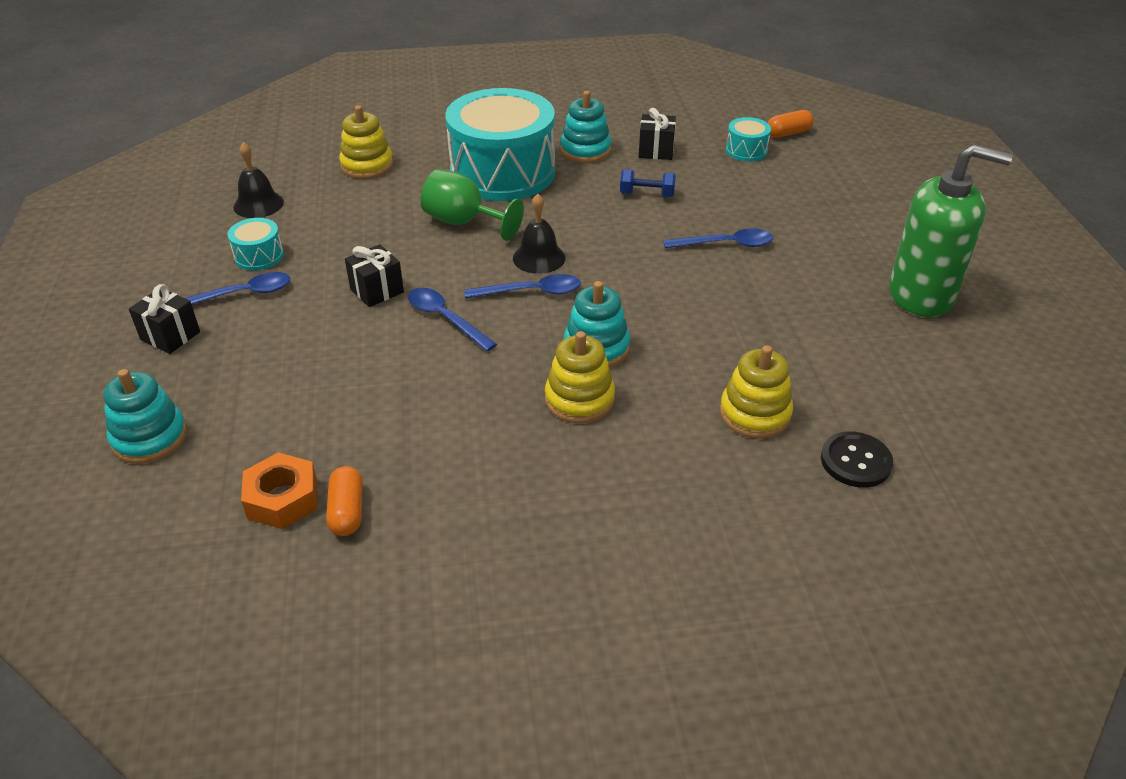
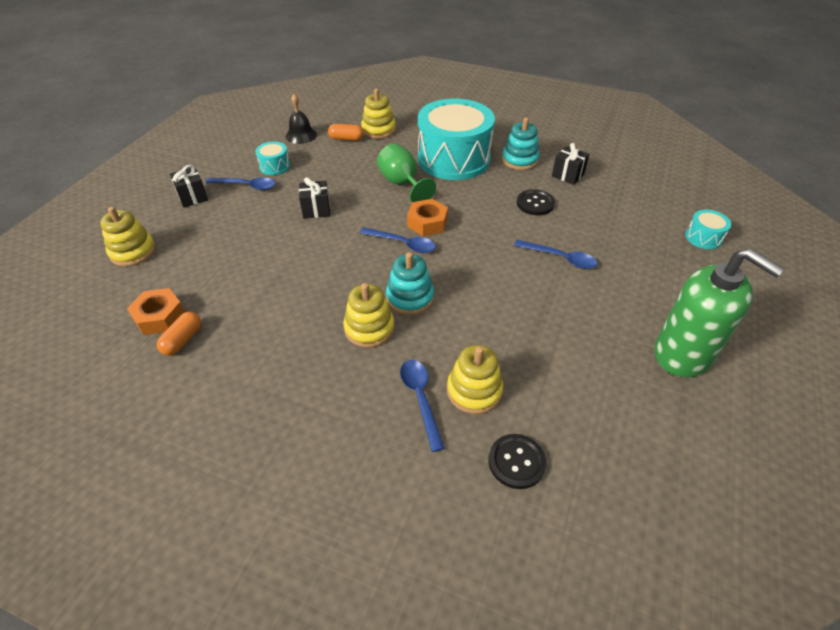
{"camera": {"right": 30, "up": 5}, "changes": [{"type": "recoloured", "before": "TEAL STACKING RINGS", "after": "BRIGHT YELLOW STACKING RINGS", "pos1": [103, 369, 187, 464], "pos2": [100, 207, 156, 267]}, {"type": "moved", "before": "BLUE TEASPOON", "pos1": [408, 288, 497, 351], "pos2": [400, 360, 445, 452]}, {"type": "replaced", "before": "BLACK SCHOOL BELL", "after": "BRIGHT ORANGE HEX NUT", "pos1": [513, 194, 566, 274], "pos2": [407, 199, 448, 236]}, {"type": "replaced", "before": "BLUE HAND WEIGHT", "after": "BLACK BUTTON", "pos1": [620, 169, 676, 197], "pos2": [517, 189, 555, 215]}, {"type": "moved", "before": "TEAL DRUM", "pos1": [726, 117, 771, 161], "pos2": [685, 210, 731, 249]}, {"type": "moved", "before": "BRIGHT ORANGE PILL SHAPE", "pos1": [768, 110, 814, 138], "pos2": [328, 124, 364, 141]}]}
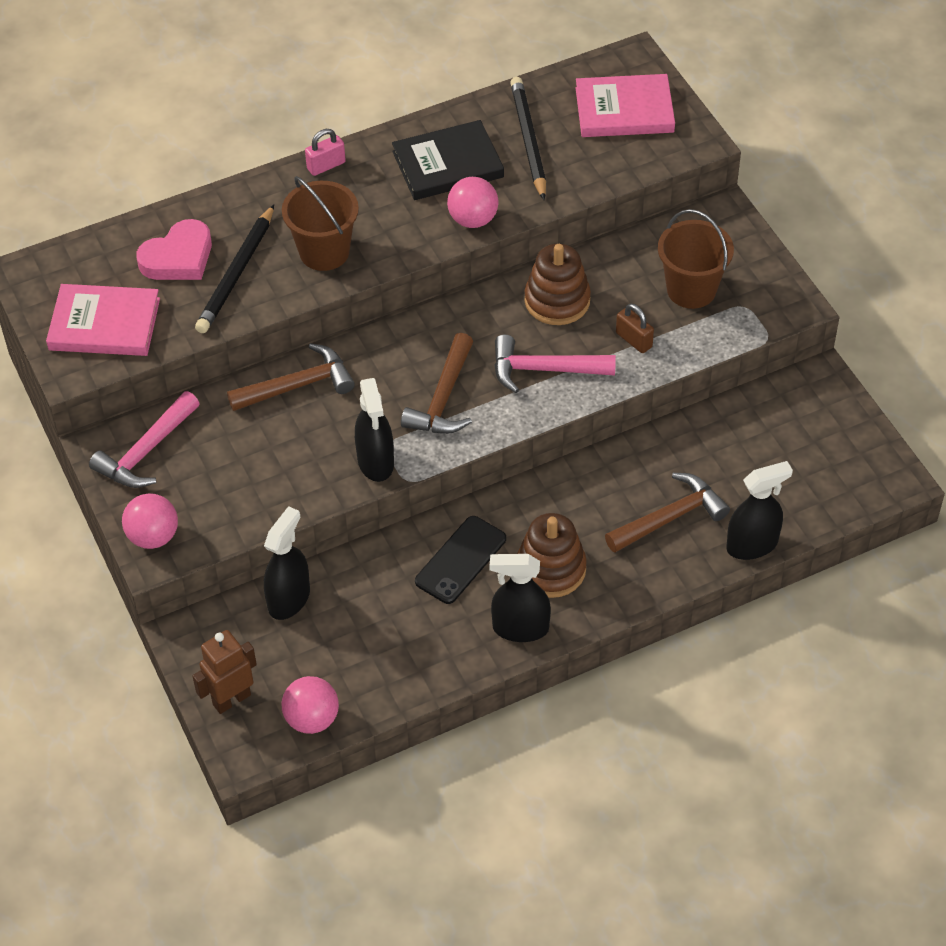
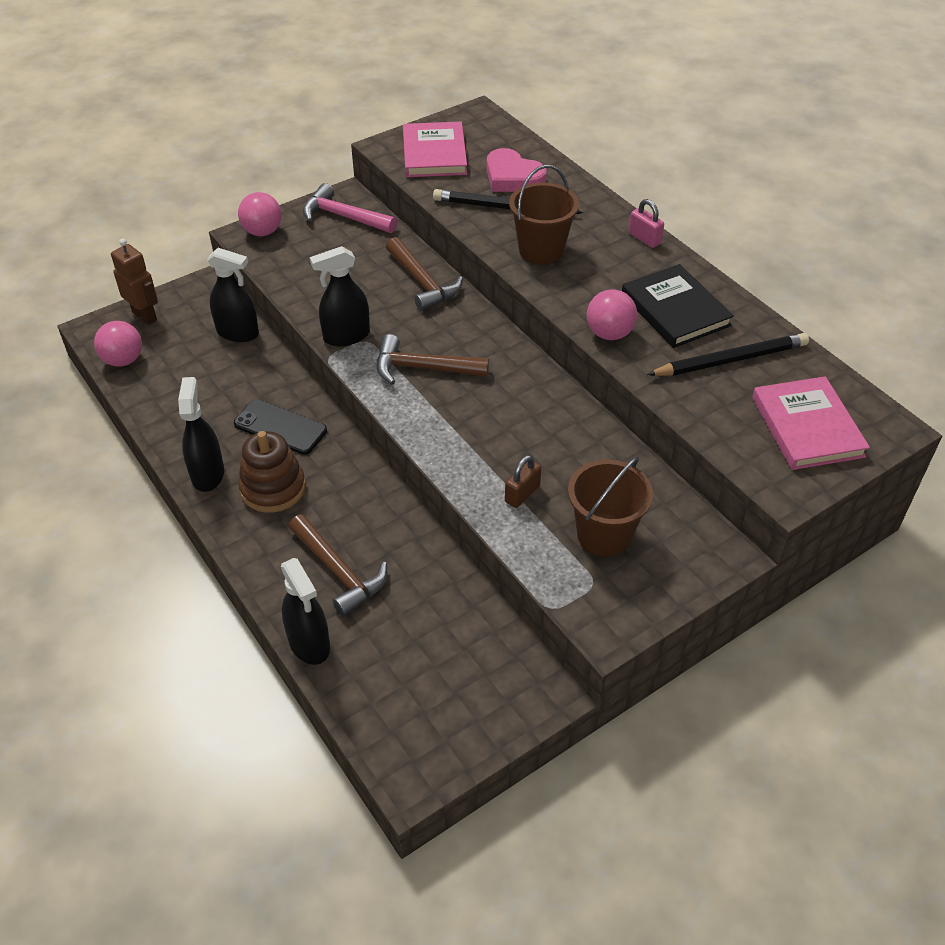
{"camera": {"right": 80, "up": -5}, "changes": [{"type": "removed", "before": "ROSY CLAW HAMMER", "pos1": [494, 335, 616, 393]}, {"type": "removed", "before": "RUSSET STACKING RINGS", "pos1": [524, 244, 591, 325]}]}
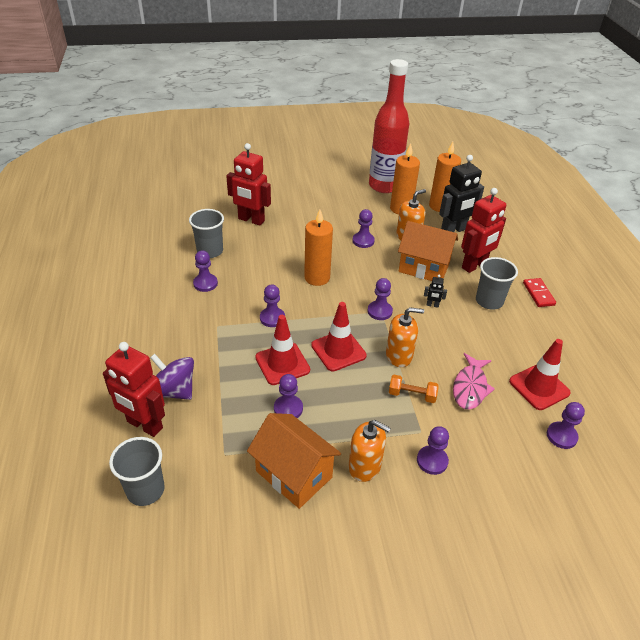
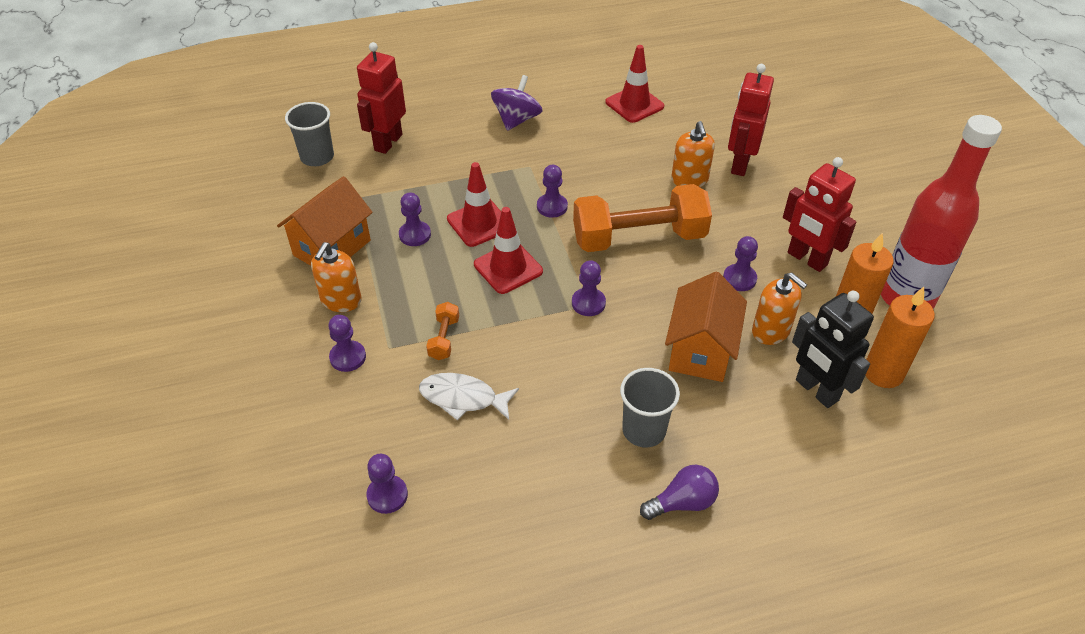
{"camera": {"right": 85, "up": 5}, "changes": [{"type": "moved", "before": "ROYAL PURPLE WHIRLIGIG", "pos1": [150, 354, 194, 400], "pos2": [491, 75, 543, 131]}, {"type": "removed", "before": "ASH-GREY TUMBLER", "pos1": [189, 209, 224, 258]}, {"type": "removed", "before": "ROYAL PURPLE PAWN", "pos1": [193, 250, 218, 292]}, {"type": "replaced", "before": "BRIGHT ORANGE WAX CANDLE", "after": "BRIGHT ORANGE HAND WEIGHT", "pos1": [304, 209, 333, 286], "pos2": [573, 184, 712, 252]}, {"type": "moved", "before": "BRIGHT ORANGE SOAP PUMP", "pos1": [386, 307, 424, 367], "pos2": [671, 121, 715, 187]}, {"type": "removed", "before": "BLACK ROBOT FIGURE", "pos1": [424, 275, 447, 308]}, {"type": "recoloured", "before": "ROSY FISH FIGURE", "after": "WHITE FISH FIGURE", "pos1": [453, 353, 495, 410], "pos2": [419, 373, 519, 420]}, {"type": "moved", "before": "SCARLET ROBOT FIGURE", "pos1": [461, 188, 506, 273], "pos2": [783, 157, 857, 272]}, {"type": "moved", "before": "SCARLET SAFETY CONE", "pos1": [509, 339, 571, 410], "pos2": [606, 45, 664, 123]}, {"type": "replaced", "before": "SCARLET DOMINO TILE", "after": "ROYAL PURPLE LIGHT BULB", "pos1": [523, 278, 556, 307], "pos2": [640, 465, 719, 520]}]}
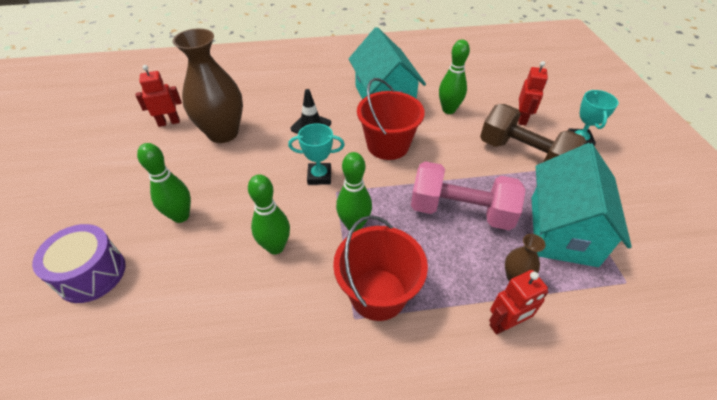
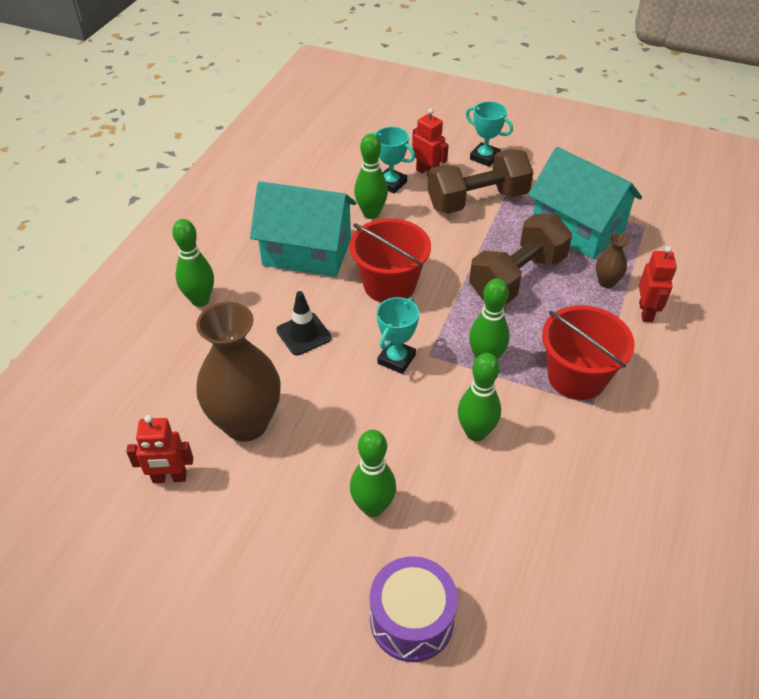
{"camera": {"right": -60, "up": 0}, "changes": [{"type": "turned", "before": "SCARLET ROBOT FIGURE", "pos1": [136, 65, 181, 127], "pos2": [126, 415, 193, 483], "turn": -105}, {"type": "recoloured", "before": "ROSY HAND WEIGHT", "after": "RUSSET HAND WEIGHT", "pos1": [411, 161, 526, 230], "pos2": [469, 214, 572, 304]}, {"type": "added", "after": "LEAF-GREEN BOWLING PIN", "pos2": [172, 219, 214, 307]}, {"type": "added", "after": "TEAL AWARD CUP", "pos2": [371, 127, 415, 194]}]}
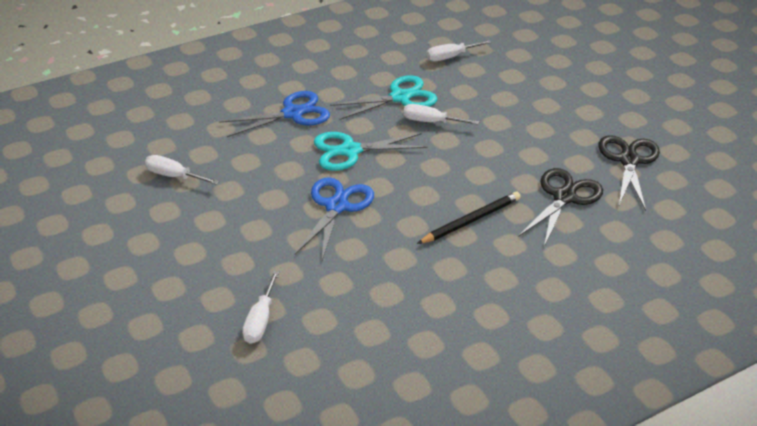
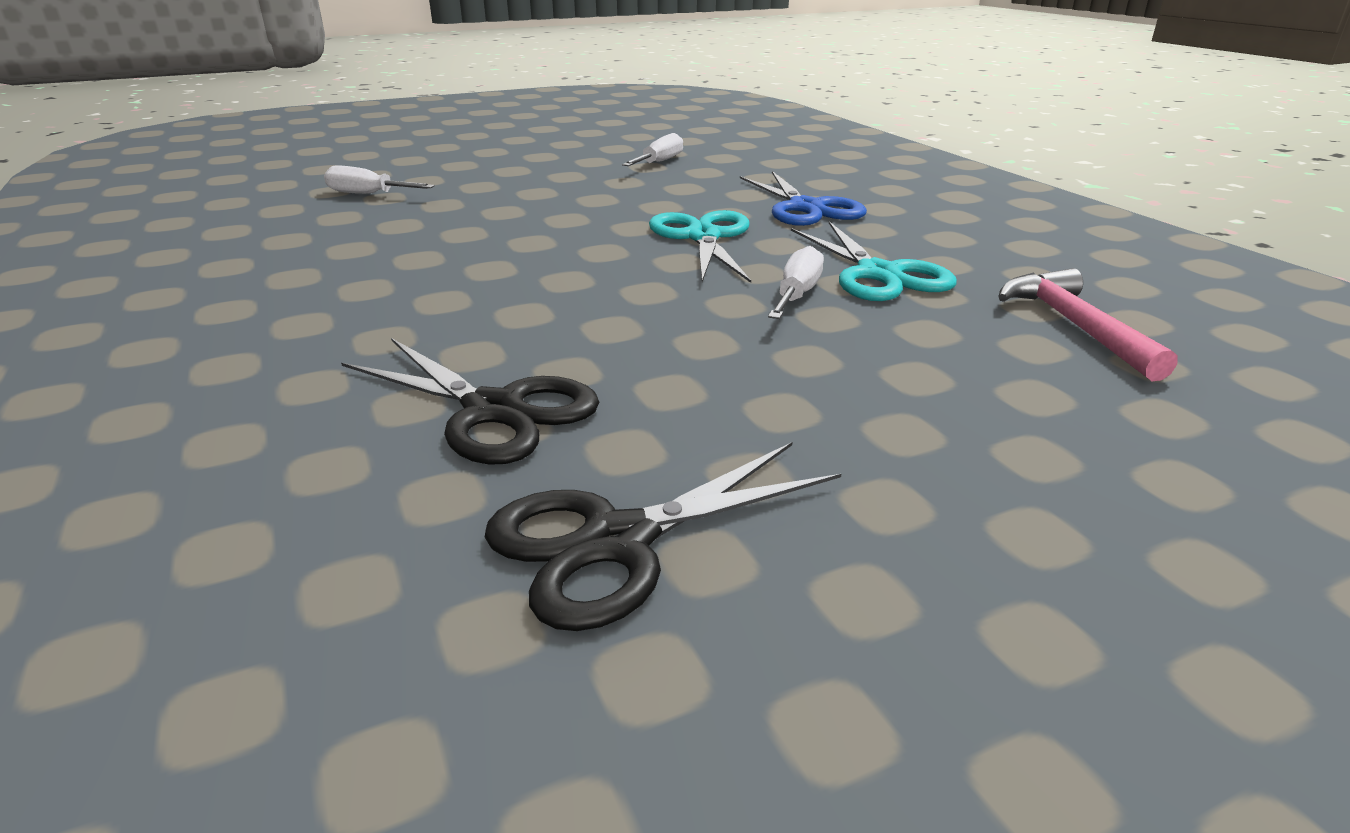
{"camera": {"right": 95, "up": -10}, "changes": [{"type": "removed", "before": "BLUE SHEARS", "pos1": [295, 177, 374, 260]}, {"type": "removed", "before": "BLACK LEAD PENCIL", "pos1": [417, 191, 521, 244]}, {"type": "replaced", "before": "WHITE FLAT SCREWDRIVER", "after": "ROSY CLAW HAMMER", "pos1": [426, 40, 492, 61], "pos2": [998, 268, 1178, 381]}, {"type": "turned", "before": "BLACK SHEARS", "pos1": [598, 135, 660, 211], "pos2": [485, 442, 841, 631], "turn": 135}]}
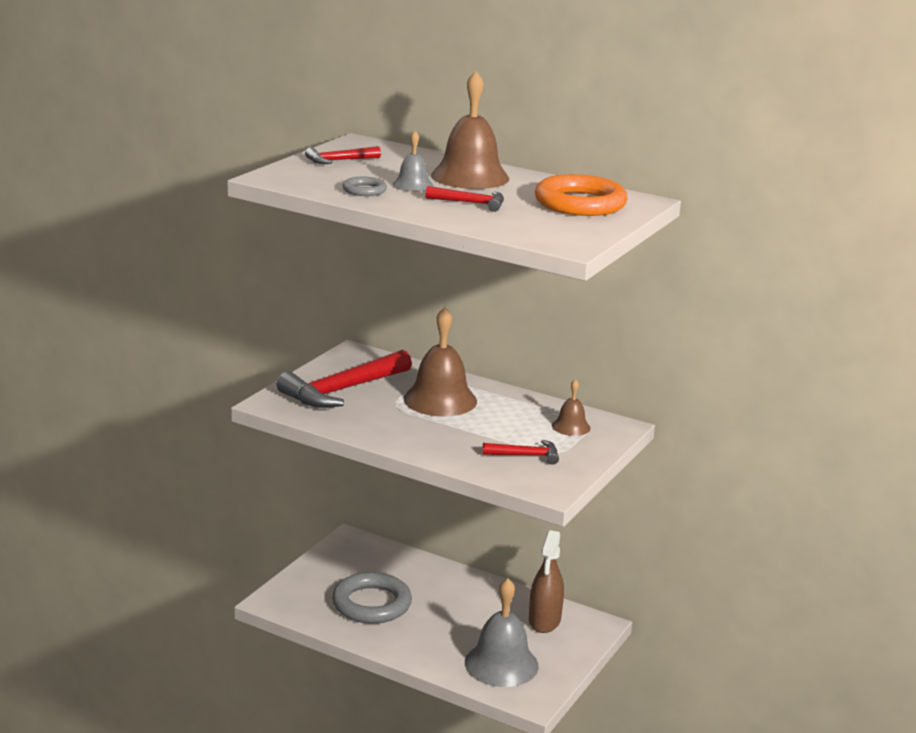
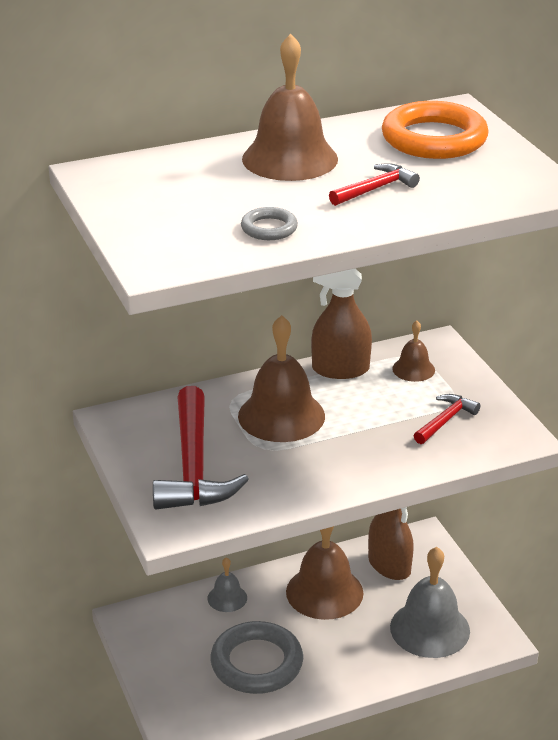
{"camera": {"right": -50, "up": 10}, "changes": [{"type": "removed", "before": "SCARLET CLAW HAMMER", "pos1": [305, 146, 381, 164]}, {"type": "moved", "before": "ASH-GREY SCHOOL BELL", "pos1": [393, 131, 434, 192], "pos2": [207, 557, 247, 612]}, {"type": "added", "after": "RUSSET SCHOOL BELL", "pos2": [286, 526, 364, 620]}, {"type": "added", "after": "RUSSET SPRAY BOTTLE", "pos2": [311, 268, 372, 379]}]}
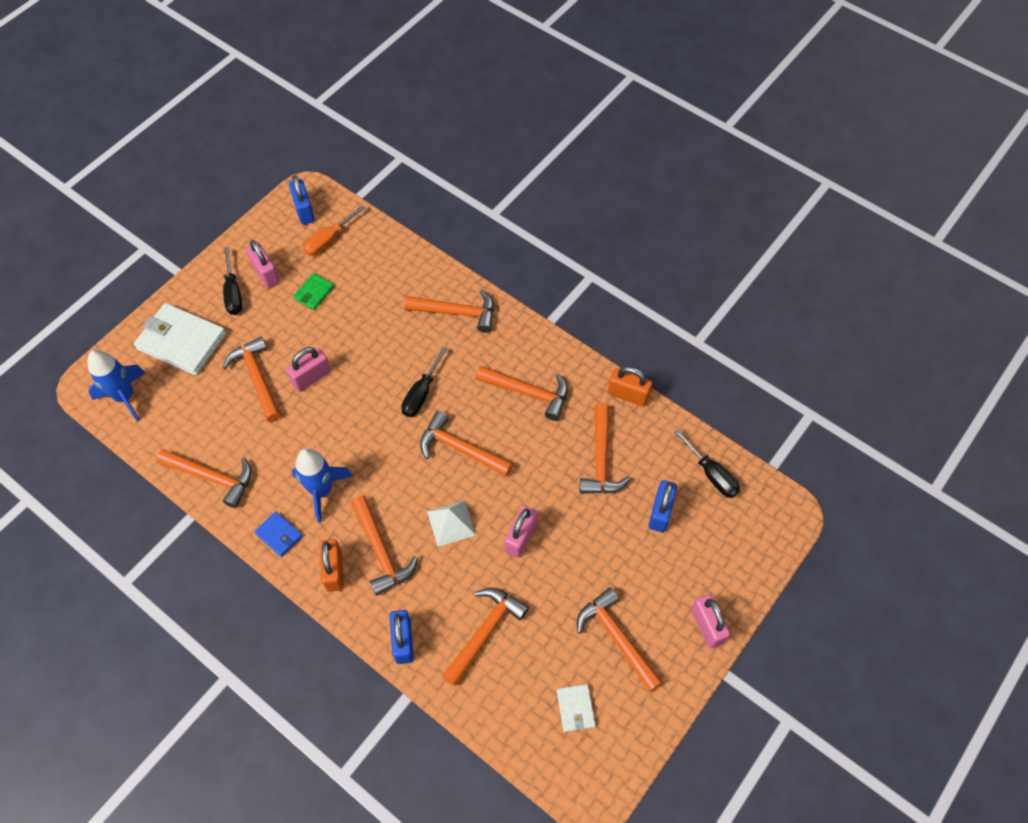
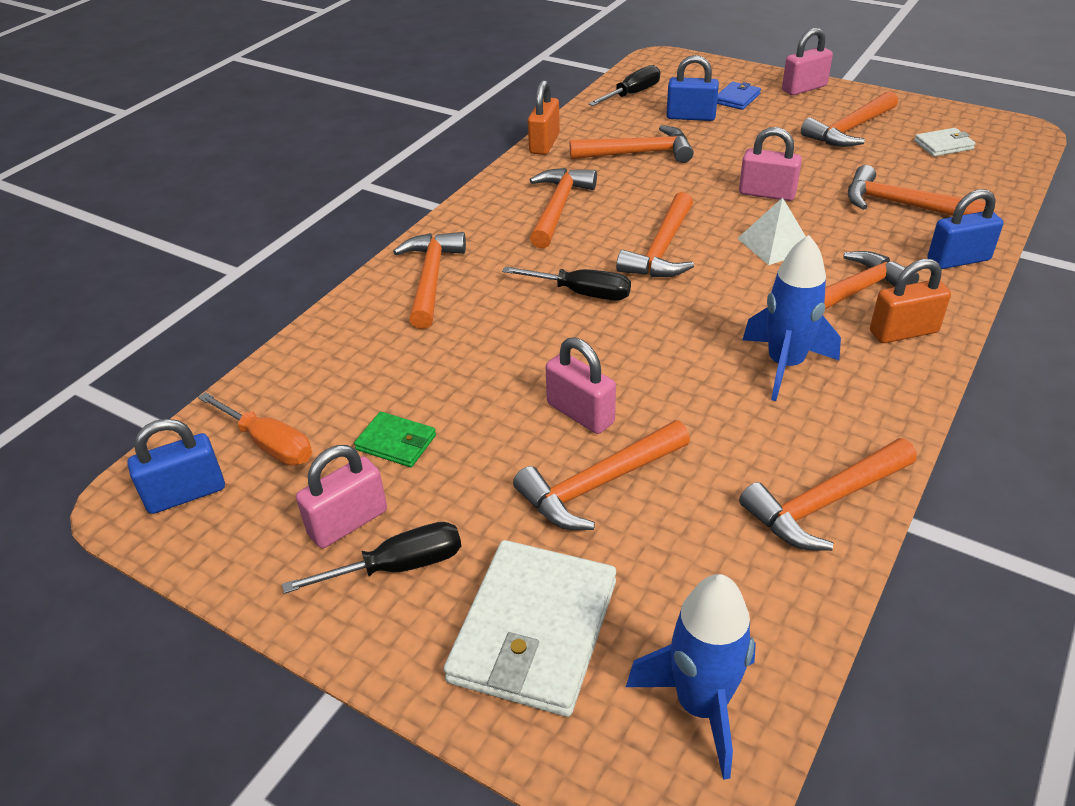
{"camera": {"right": -95, "up": -20}, "changes": [{"type": "turned", "before": "BRIGHT ORANGE CLAW HAMMER", "pos1": [156, 449, 252, 508], "pos2": [739, 438, 917, 551], "turn": -135}, {"type": "moved", "before": "BLUE BILLFOLD", "pos1": [254, 511, 302, 557], "pos2": [717, 82, 761, 110]}]}
